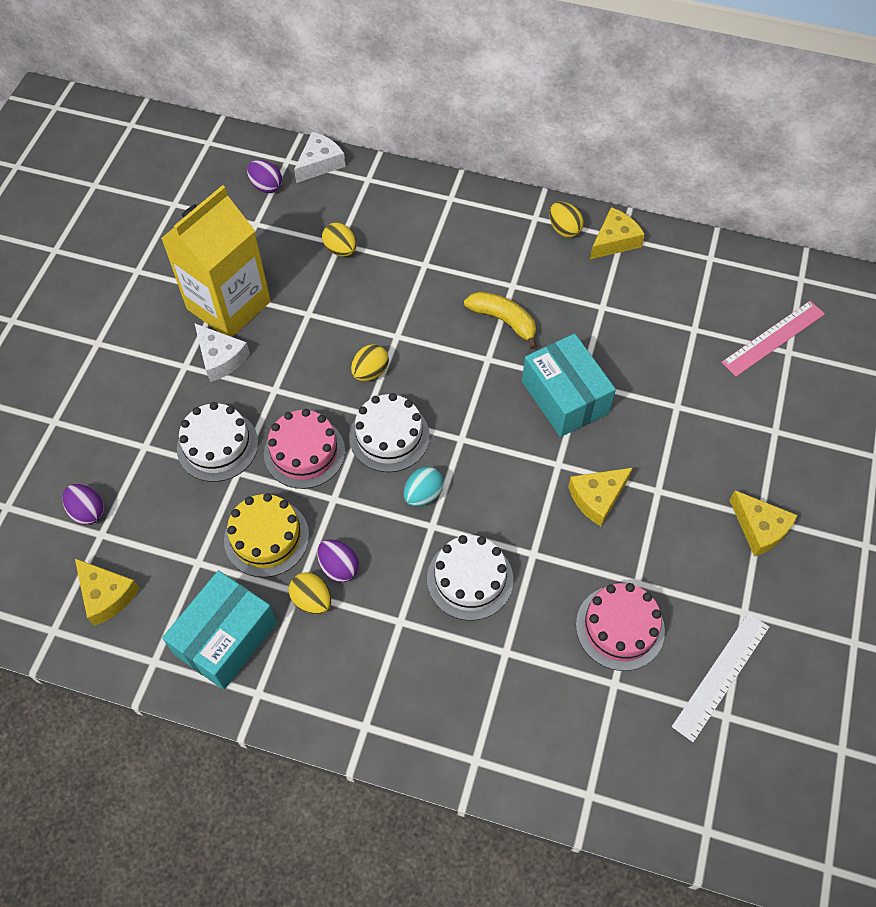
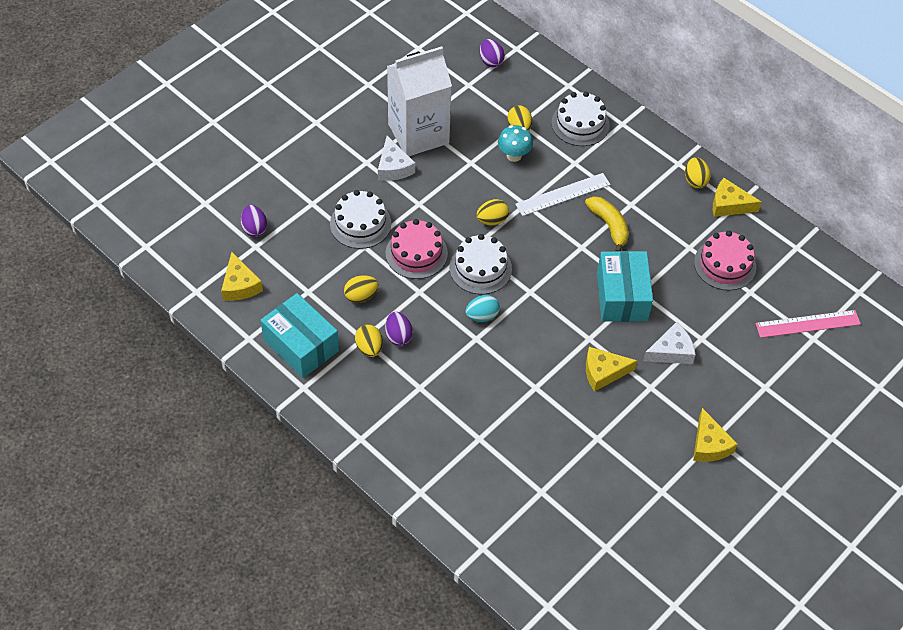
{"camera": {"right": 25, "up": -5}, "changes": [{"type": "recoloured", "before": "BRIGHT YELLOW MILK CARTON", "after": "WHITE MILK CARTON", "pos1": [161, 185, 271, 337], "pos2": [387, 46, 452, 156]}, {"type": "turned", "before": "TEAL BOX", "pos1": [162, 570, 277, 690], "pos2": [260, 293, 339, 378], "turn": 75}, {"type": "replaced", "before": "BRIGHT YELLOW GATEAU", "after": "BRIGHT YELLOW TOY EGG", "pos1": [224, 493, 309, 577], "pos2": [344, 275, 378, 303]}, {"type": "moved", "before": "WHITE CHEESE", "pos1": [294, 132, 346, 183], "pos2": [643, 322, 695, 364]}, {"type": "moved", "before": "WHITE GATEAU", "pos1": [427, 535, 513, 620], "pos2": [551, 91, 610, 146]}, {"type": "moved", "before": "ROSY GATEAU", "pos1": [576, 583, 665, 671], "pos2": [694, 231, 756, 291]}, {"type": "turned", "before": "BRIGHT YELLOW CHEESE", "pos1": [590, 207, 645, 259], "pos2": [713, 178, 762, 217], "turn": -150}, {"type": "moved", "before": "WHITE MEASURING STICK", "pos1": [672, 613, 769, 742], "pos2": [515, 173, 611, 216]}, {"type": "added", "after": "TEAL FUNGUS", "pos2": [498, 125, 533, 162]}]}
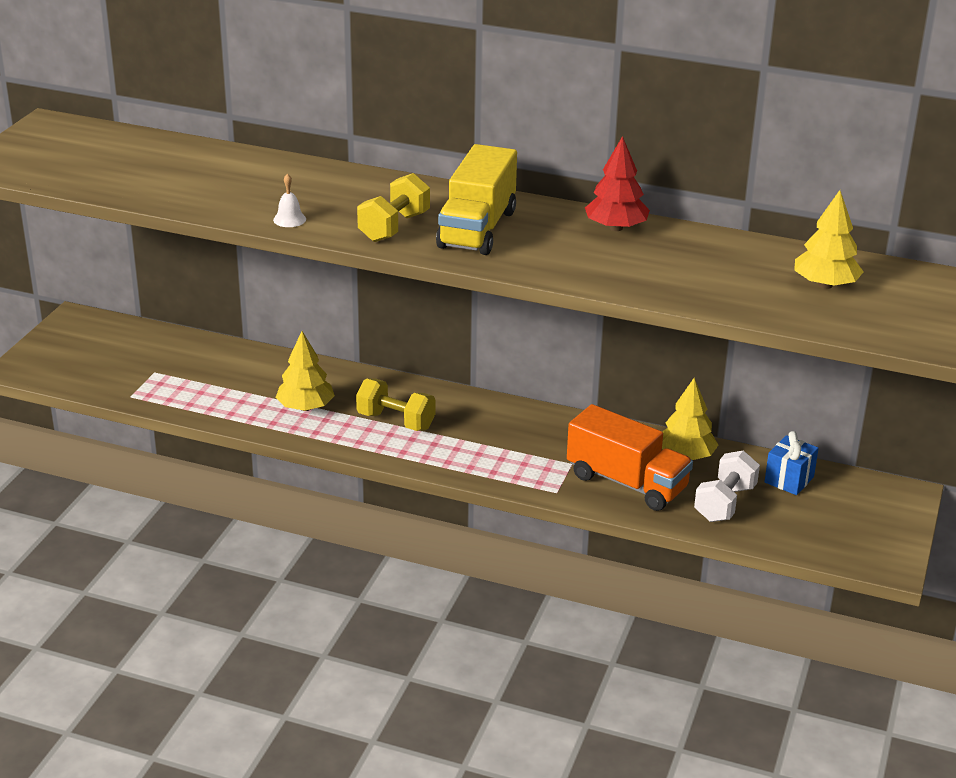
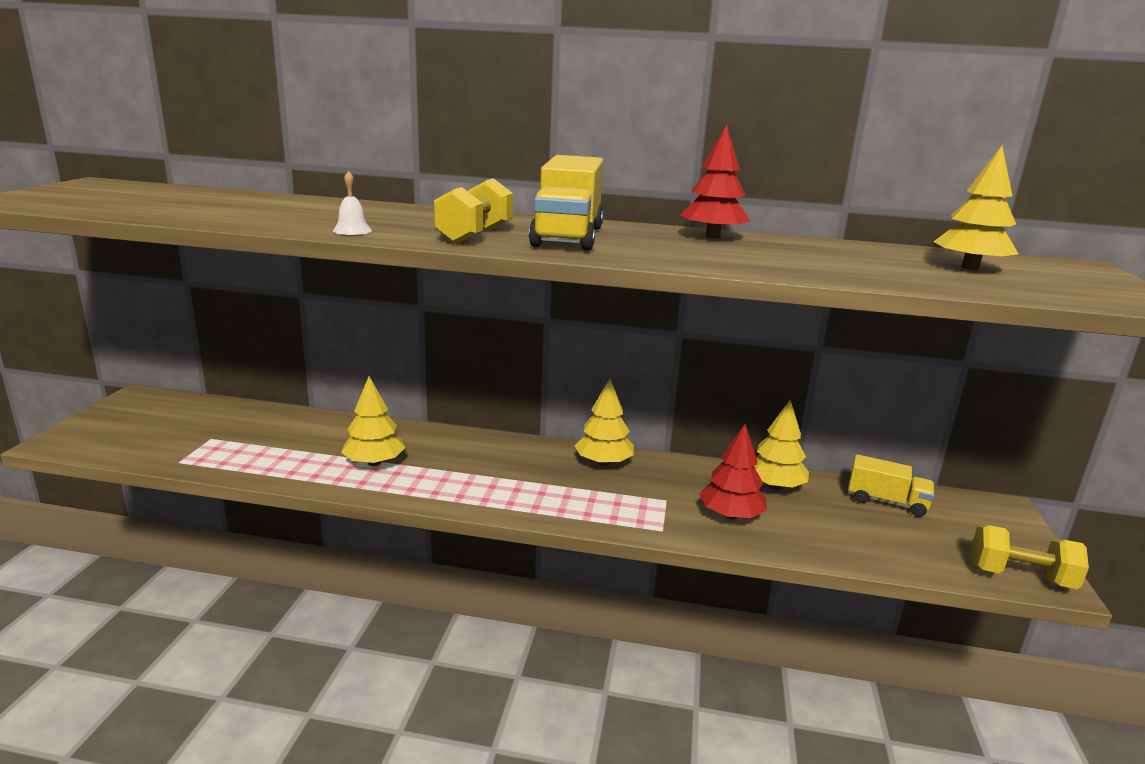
{"camera": {"right": -10, "up": -10}, "changes": [{"type": "moved", "before": "BRIGHT YELLOW HAND WEIGHT", "pos1": [356, 378, 436, 431], "pos2": [972, 524, 1089, 589]}, {"type": "replaced", "before": "BRIGHT ORANGE LORRY", "after": "SCARLET TOY TREE", "pos1": [567, 404, 693, 511], "pos2": [699, 424, 767, 519]}, {"type": "removed", "before": "WHITE HAND WEIGHT", "pos1": [694, 451, 760, 522]}, {"type": "replaced", "before": "BLUE PRESENT", "after": "BRIGHT YELLOW LORRY", "pos1": [764, 431, 819, 495], "pos2": [848, 454, 934, 517]}, {"type": "added", "after": "BRIGHT YELLOW TOY TREE", "pos2": [574, 379, 634, 466]}]}
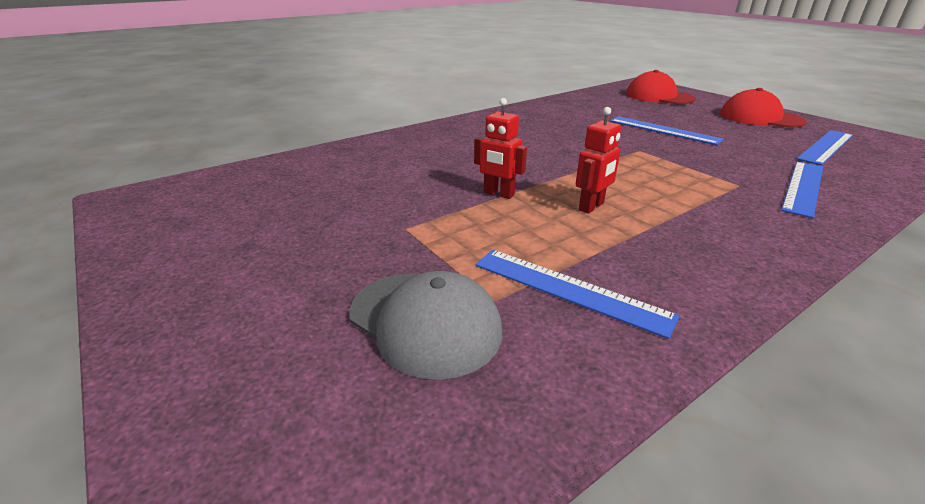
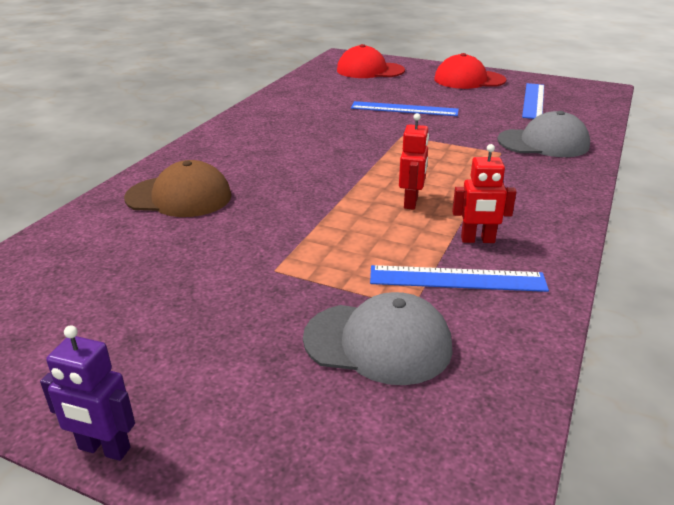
{"camera": {"right": -30, "up": 0}, "changes": [{"type": "moved", "before": "SCARLET ROBOT FIGURE", "pos1": [474, 98, 527, 199], "pos2": [452, 144, 516, 243]}, {"type": "replaced", "before": "BLUE MEASURING STICK", "after": "ASH-GREY PEAKED CAP", "pos1": [781, 161, 823, 218], "pos2": [497, 111, 590, 157]}, {"type": "added", "after": "ROYAL PURPLE ROBOT FIGURE", "pos2": [40, 325, 135, 461]}, {"type": "added", "after": "RUSSET PEAKED CAP", "pos2": [124, 160, 232, 217]}]}
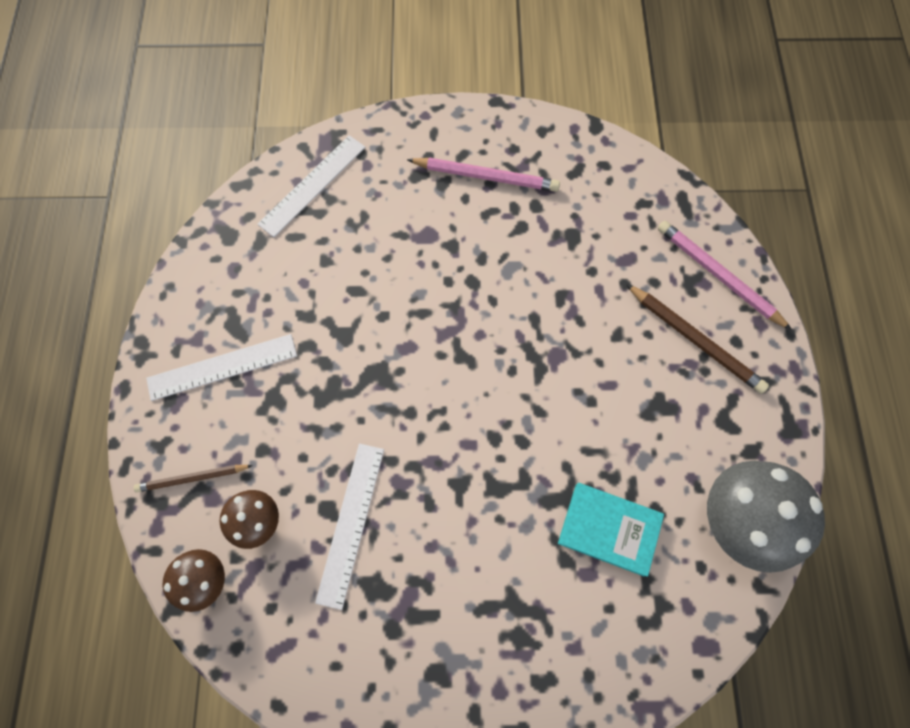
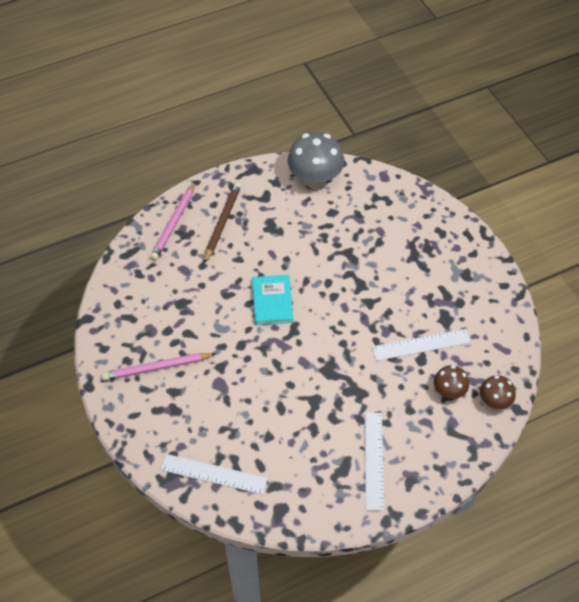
{"camera": {"right": -115, "up": -15}, "changes": [{"type": "removed", "before": "RUSSET LEAD PENCIL", "pos1": [134, 465, 253, 493]}, {"type": "turned", "before": "WHITE MEASURING STICK", "pos1": [146, 334, 297, 401], "pos2": [364, 413, 384, 511], "turn": 45}, {"type": "turned", "before": "ROSY LEAD PENCIL", "pos1": [407, 157, 560, 192], "pos2": [102, 353, 216, 381], "turn": -90}, {"type": "moved", "before": "TEAL HARDCOVER", "pos1": [558, 483, 664, 577], "pos2": [252, 275, 294, 325]}]}
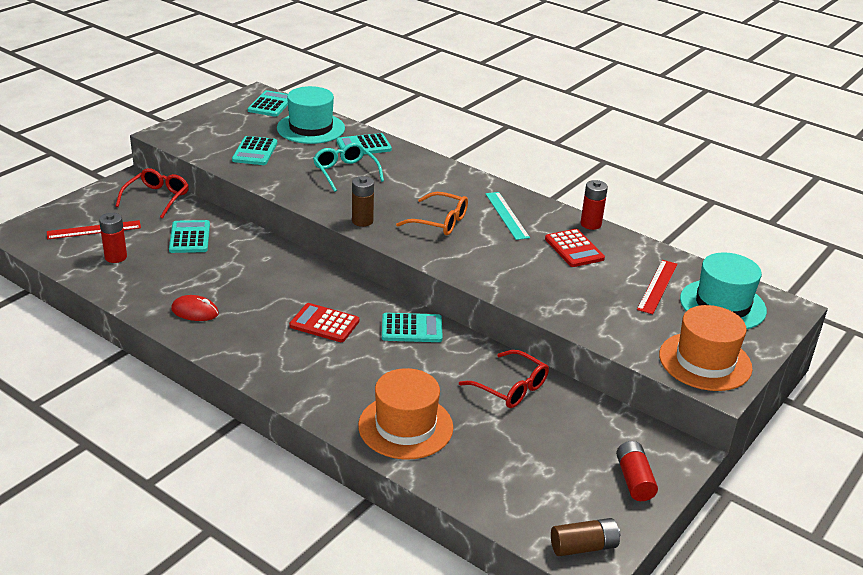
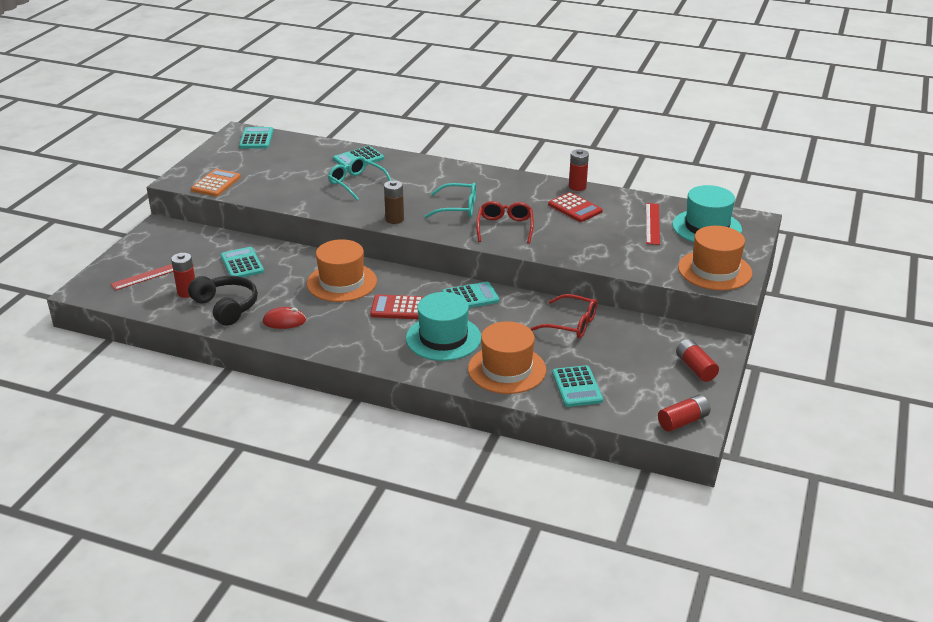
{"camera": {"right": -15, "up": 0}, "changes": [{"type": "moved", "before": "SCARLET GLASSES", "pos1": [116, 168, 189, 219], "pos2": [476, 201, 534, 244]}, {"type": "moved", "before": "TEAL CALCULATOR", "pos1": [232, 136, 277, 165], "pos2": [552, 365, 603, 407]}, {"type": "moved", "before": "TEAL TOP HAT", "pos1": [277, 86, 345, 144], "pos2": [406, 292, 481, 361]}, {"type": "recoloured", "before": "BRIGHT ORANGE GLASSES", "after": "TEAL GLASSES", "pos1": [396, 192, 468, 235], "pos2": [425, 183, 476, 218]}, {"type": "removed", "before": "TEAL MEASURING STICK", "pos1": [486, 192, 530, 240]}, {"type": "recoloured", "before": "RUSSET POWER CELL", "after": "SCARLET POWER CELL", "pos1": [551, 518, 621, 556], "pos2": [658, 395, 710, 432]}, {"type": "added", "after": "BLACK OVER-EAR HEADPHONES", "pos2": [188, 276, 258, 326]}, {"type": "added", "after": "BRIGHT ORANGE CALCULATOR", "pos2": [191, 169, 241, 196]}, {"type": "added", "after": "BRIGHT ORANGE TOP HAT", "pos2": [307, 239, 377, 302]}]}
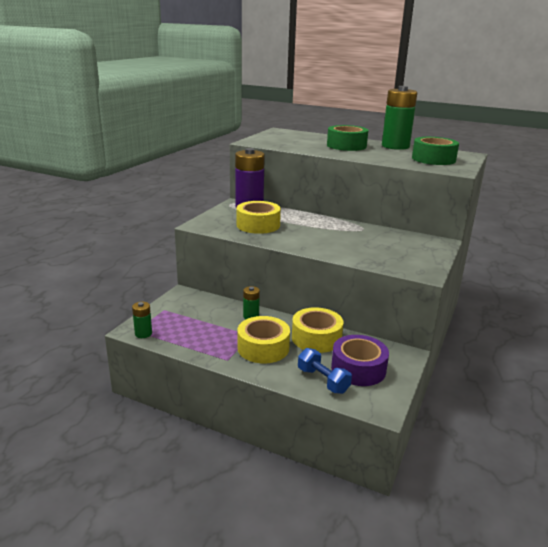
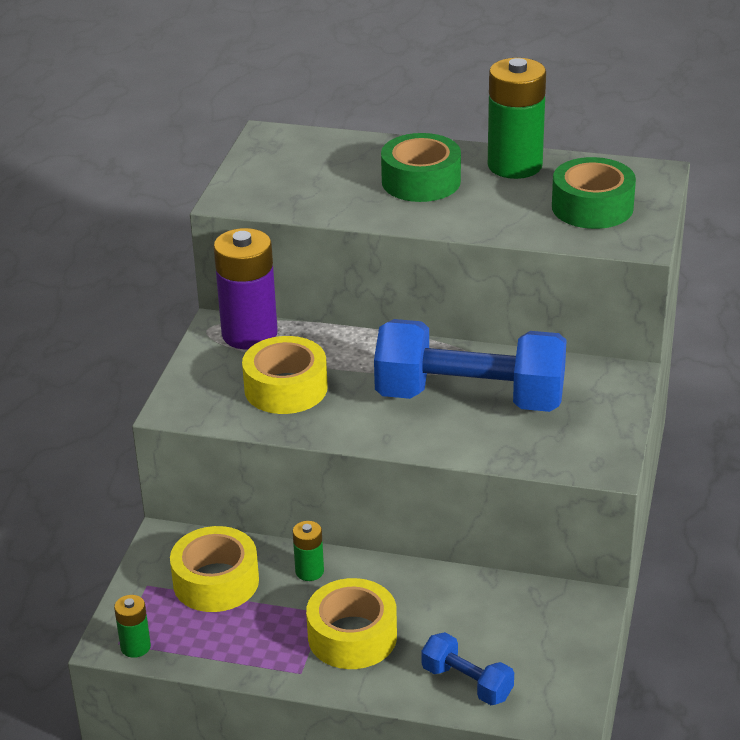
{"camera": {"right": -10, "up": 10}, "changes": [{"type": "moved", "before": "BRIGHT YELLOW TAPE", "pos1": [292, 307, 344, 353], "pos2": [170, 526, 259, 612]}, {"type": "removed", "before": "ROYAL PURPLE TAPE", "pos1": [331, 335, 389, 386]}, {"type": "added", "after": "BLUE HAND WEIGHT", "pos2": [374, 319, 567, 412]}]}
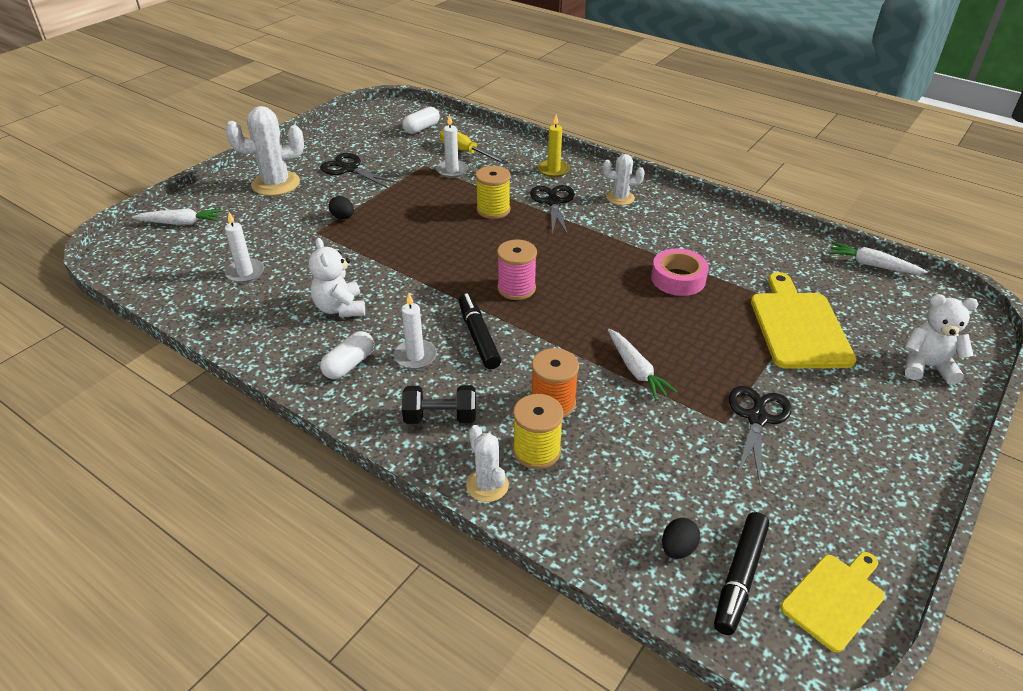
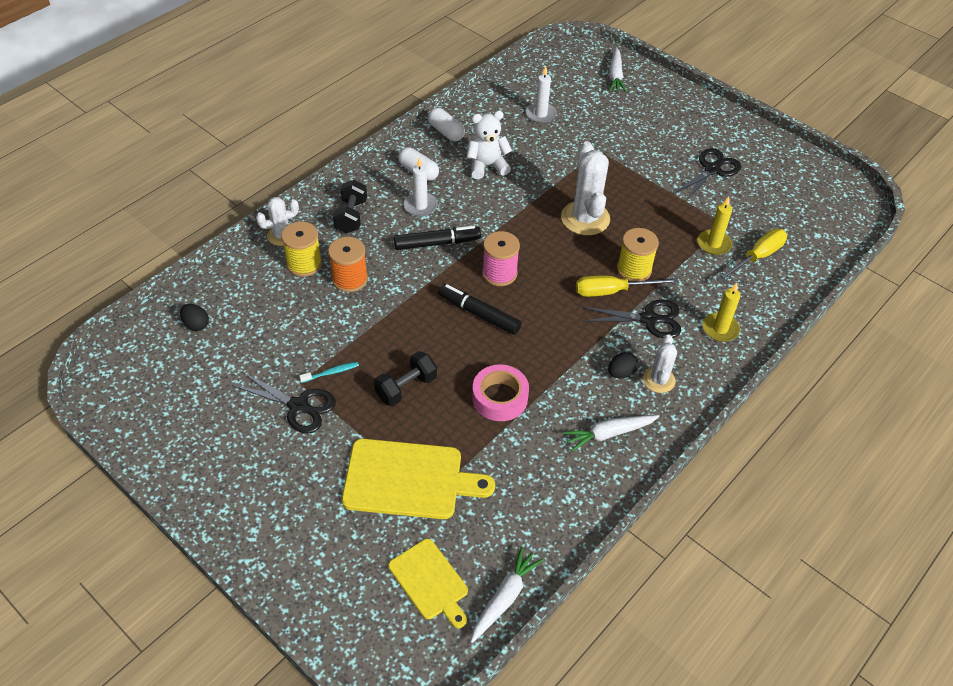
{"camera": {"right": 95, "up": 10}, "changes": [{"type": "moved", "before": "WHITE SAGUARO CACTUS", "pos1": [226, 106, 304, 196], "pos2": [561, 141, 610, 235]}, {"type": "moved", "before": "BLACK TOY EGG", "pos1": [329, 196, 354, 219], "pos2": [608, 352, 638, 379]}, {"type": "moved", "before": "WHITE PILL SHAPE", "pos1": [402, 107, 440, 134], "pos2": [428, 108, 465, 141]}, {"type": "recoloured", "before": "WHITE WAX CANDLE", "after": "BRIGHT YELLOW WAX CANDLE", "pos1": [436, 114, 468, 178], "pos2": [697, 196, 732, 255]}, {"type": "moved", "before": "WHITE TOY CARROT", "pos1": [608, 329, 678, 401], "pos2": [563, 415, 660, 452]}, {"type": "moved", "before": "BLACK FELT PEN", "pos1": [714, 512, 770, 635], "pos2": [438, 284, 522, 335]}, {"type": "moved", "before": "BRIGHT YELLOW CUTTING BOARD", "pos1": [781, 552, 885, 653], "pos2": [388, 539, 468, 628]}, {"type": "removed", "before": "WHITE TEDDY", "pos1": [905, 294, 979, 385]}, {"type": "added", "after": "TEAL TOOTH BRUSH", "pos2": [299, 362, 359, 383]}, {"type": "added", "after": "BLACK HAND WEIGHT", "pos2": [374, 351, 437, 406]}, {"type": "added", "after": "BRIGHT YELLOW FLAT SCREWDRIVER", "pos2": [576, 275, 679, 297]}]}
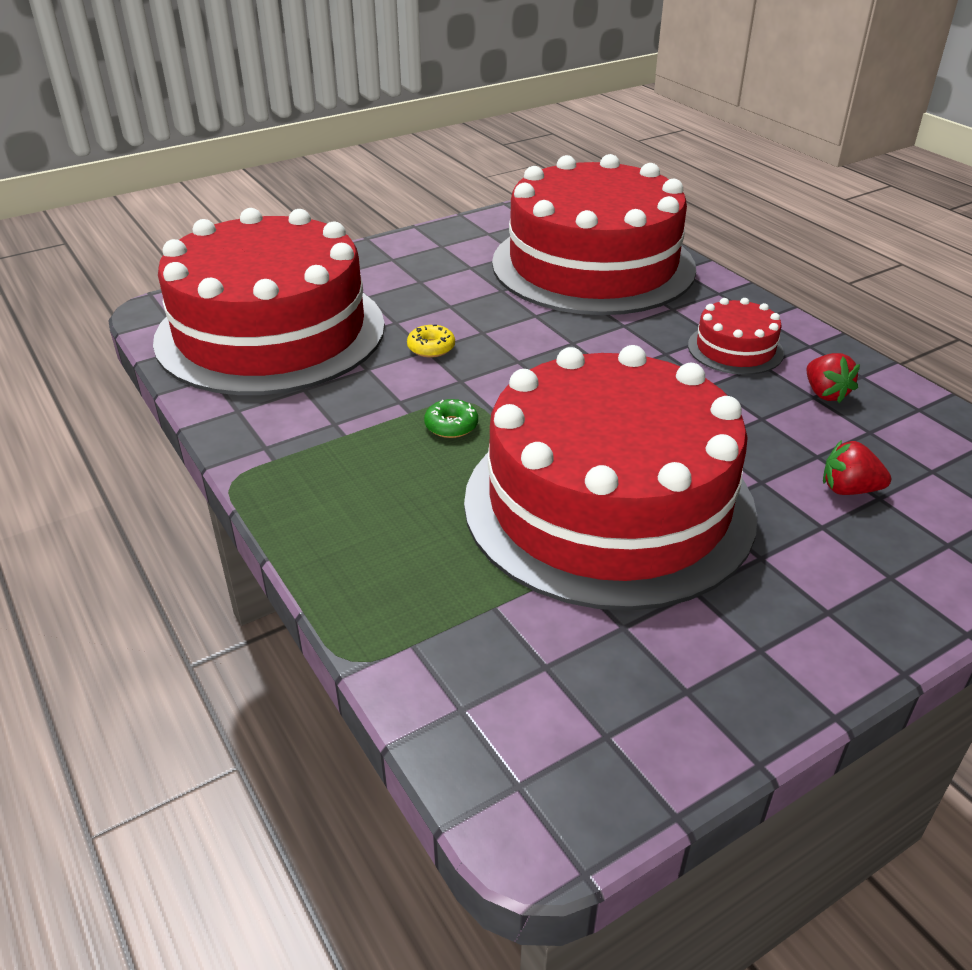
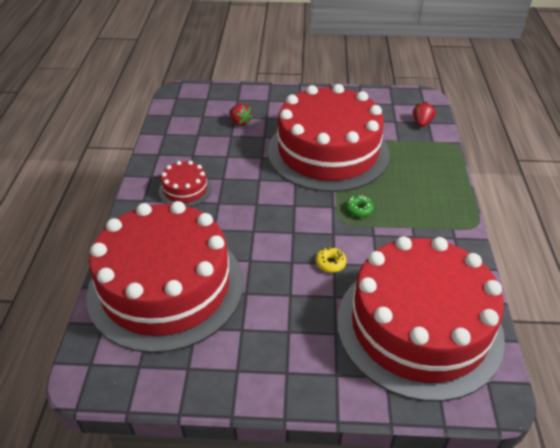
{"camera": {"right": -145, "up": 5}, "changes": [{"type": "moved", "before": "SCARLET TOY STRAWBERRY", "pos1": [807, 353, 860, 403], "pos2": [413, 102, 435, 127]}]}
